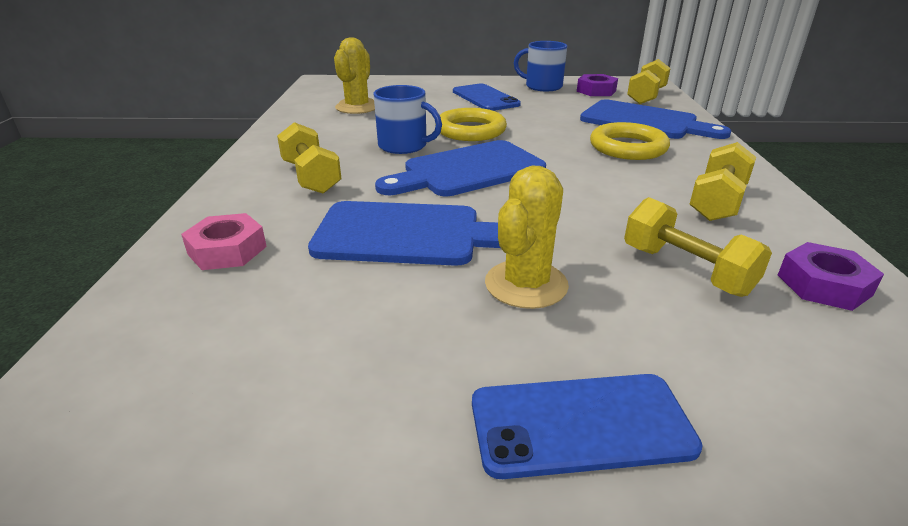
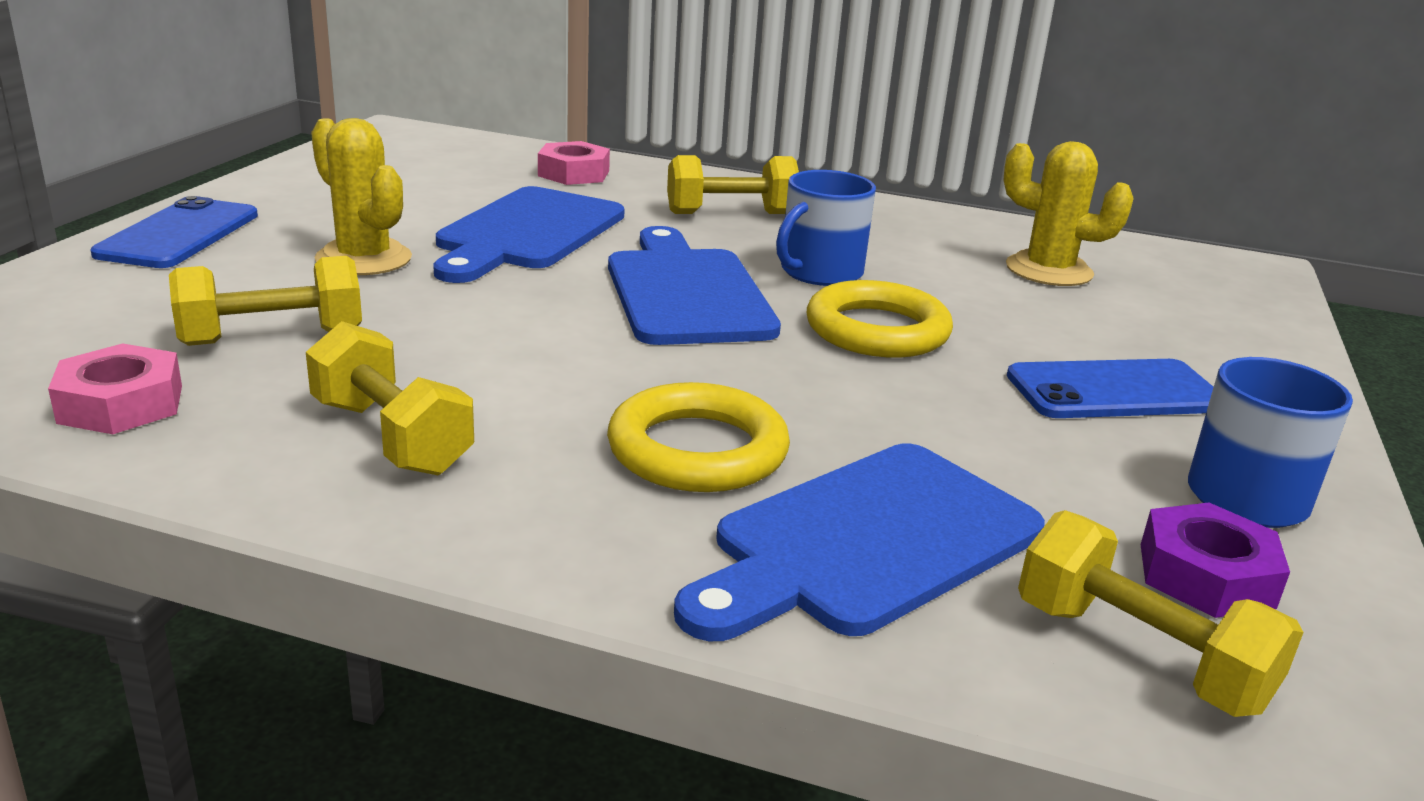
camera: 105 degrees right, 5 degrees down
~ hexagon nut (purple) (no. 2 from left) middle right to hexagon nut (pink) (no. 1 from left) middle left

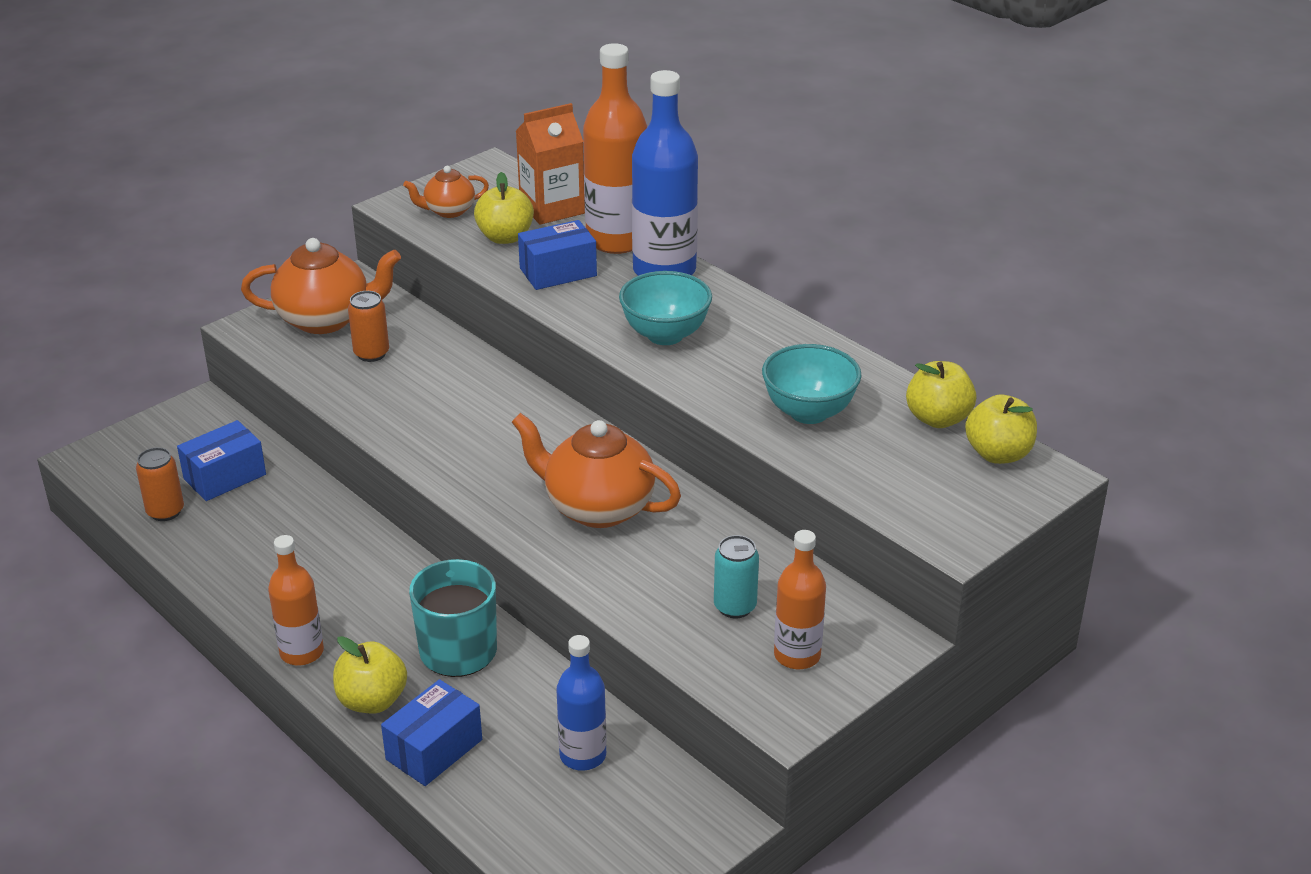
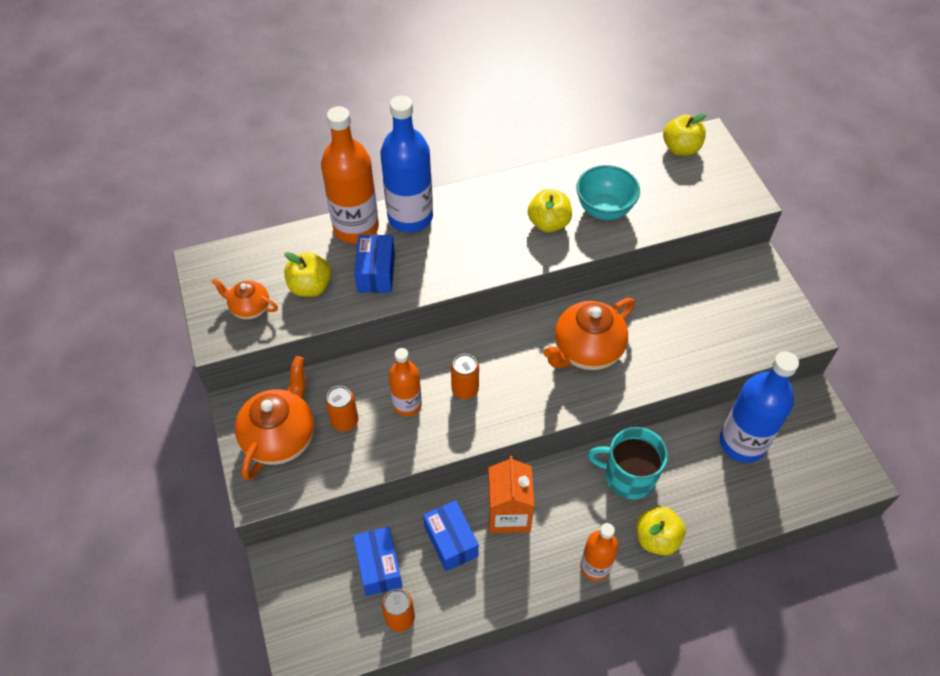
camera: 65 degrees left, 20 degrees up
- serving bowl (aqua) (no. 1 from left) centre
- tin (aqua) centre
+ tin (bright orange) (no. 3 from left) centre
~ package (blue) (no. 2 from left in the first image) bottom left to package (blue) (no. 3 from left) bottom centre
~ carton (bright orange) top centre to bottom centre
~ flask (bright orange) (no. 3 from left in the first image) bottom centre to flask (bright orange) (no. 2 from left) centre
~ apple fruit (bright yellow) (no. 3 from left in the first image) middle right to apple fruit (bright yellow) (no. 2 from left) top centre
~ china teapot (bright orange) (no. 2 from left in the first image) top centre = middle left 105 degrees clockwise
~ flask (blue) (no. 1 from left in the first image) bottom centre = middle right x1.68

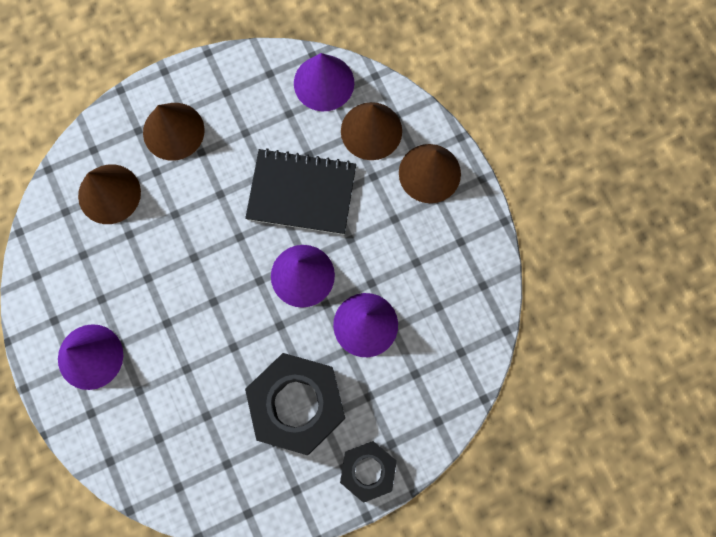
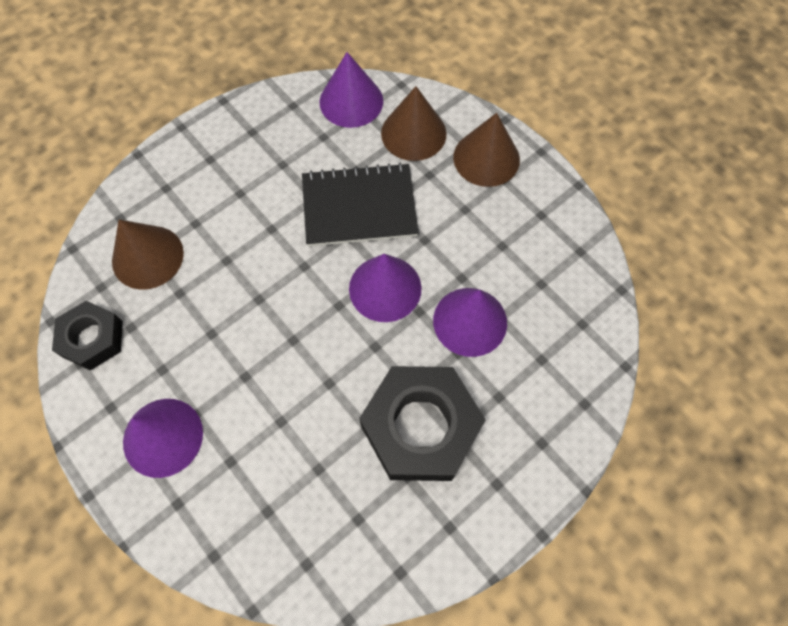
camera: 15 degrees left, 10 degrees down
- cone (brown) (no. 2 from left) top left
~ hexagon nut (jet-black) (no. 2 from left in the first image) bottom centre to hexagon nut (jet-black) (no. 1 from left) middle left

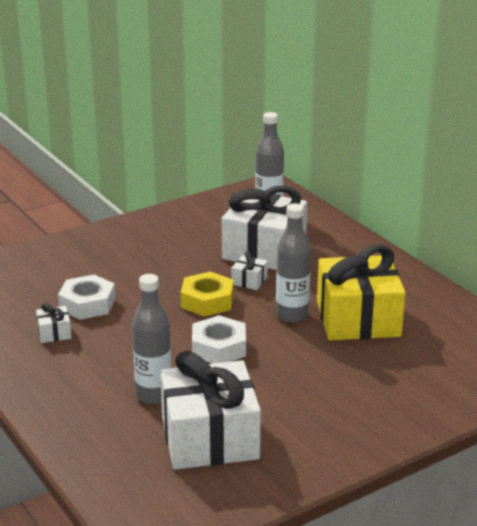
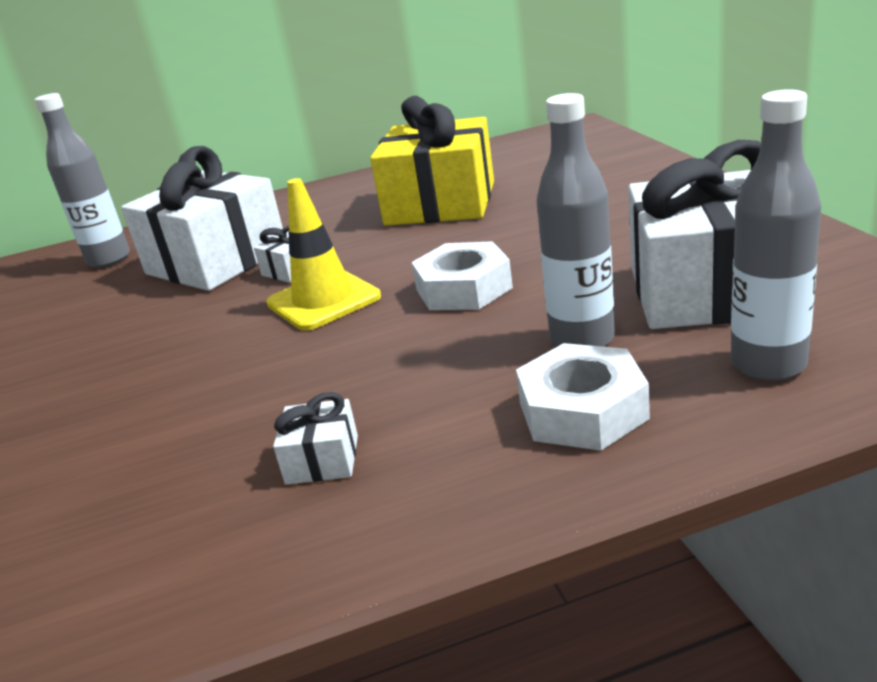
camera: 70 degrees left, 0 degrees up
~ hexagon nut (pure white) (no. 1 from left in the first image) middle left to hexagon nut (pure white) (no. 2 from left) centre
~ flask (grey) (no. 3 from left) centre to middle right
~ hexagon nut (bright yellow) centre to road cone (bright yellow) centre

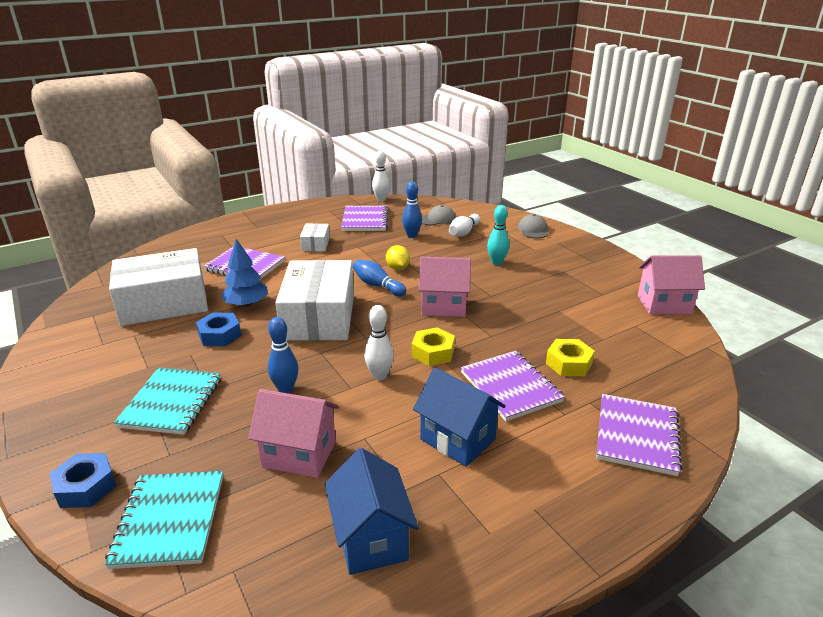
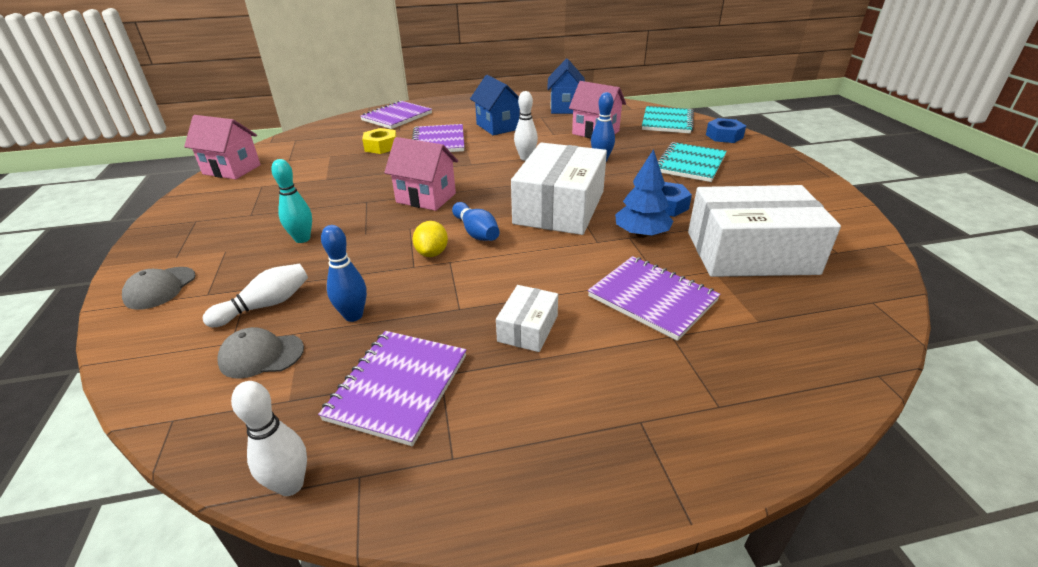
camera: 160 degrees left, 5 degrees up
- hexagon nut (bright yellow) (no. 1 from left) centre

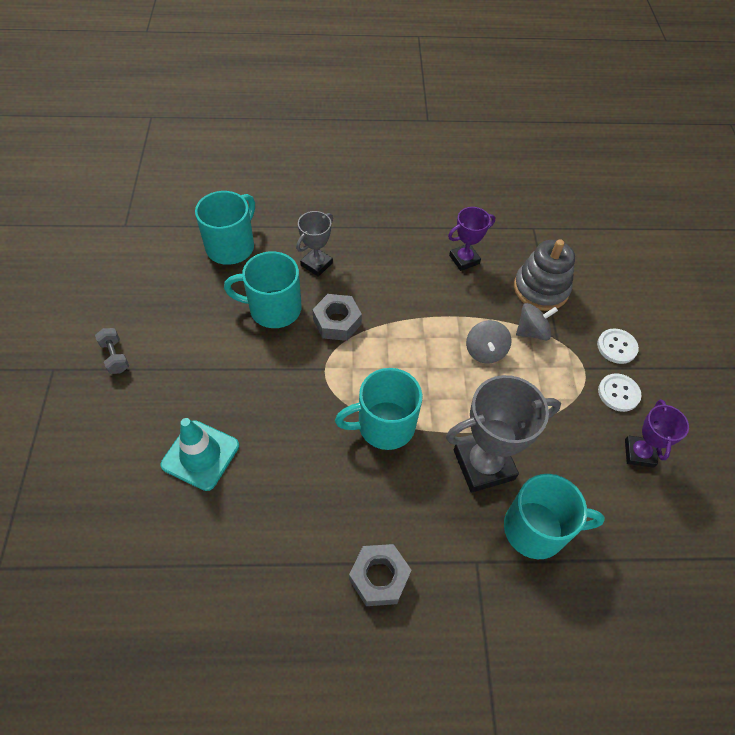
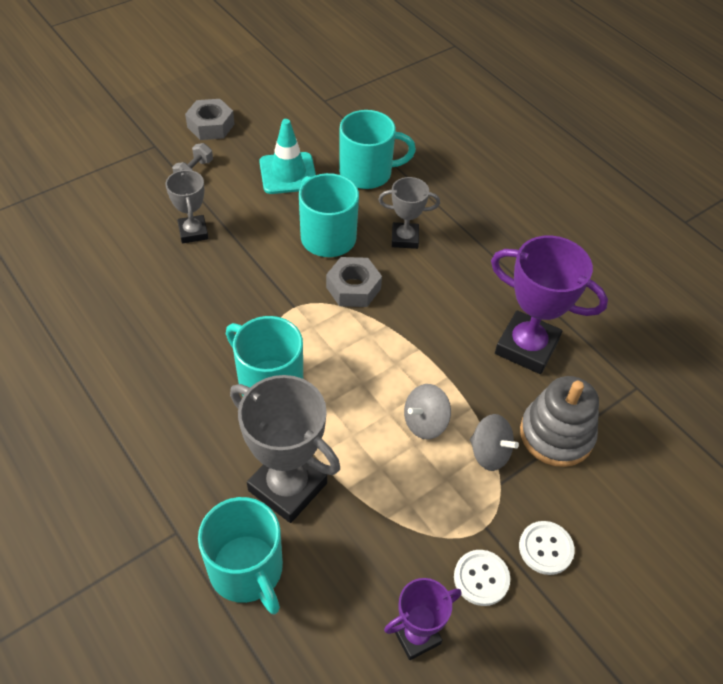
camera: 55 degrees right, 5 degrees down
+ trophy (grey) (no. 1 from left) top left
~ road cone (aqua) middle left to top centre
~ hexagon nut (grey) (no. 2 from left in the first image) bottom centre to hexagon nut (grey) (no. 1 from left) top left
~ trophy (purple) (no. 1 from left in the first image) top centre = middle right x1.73

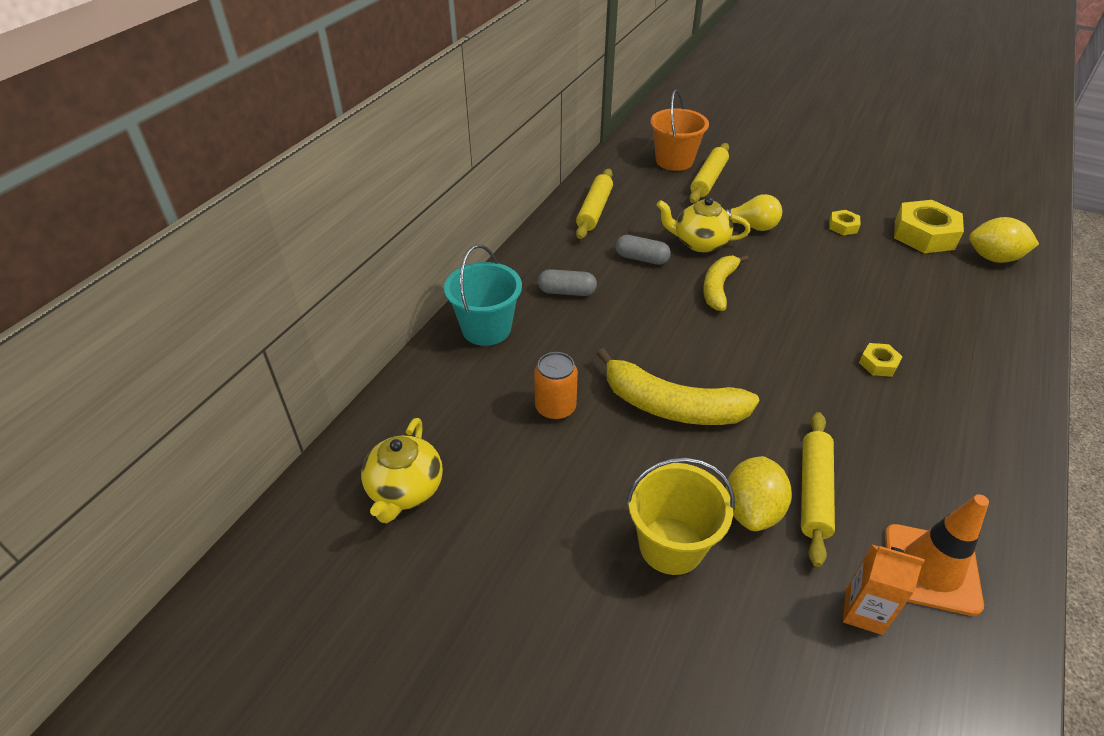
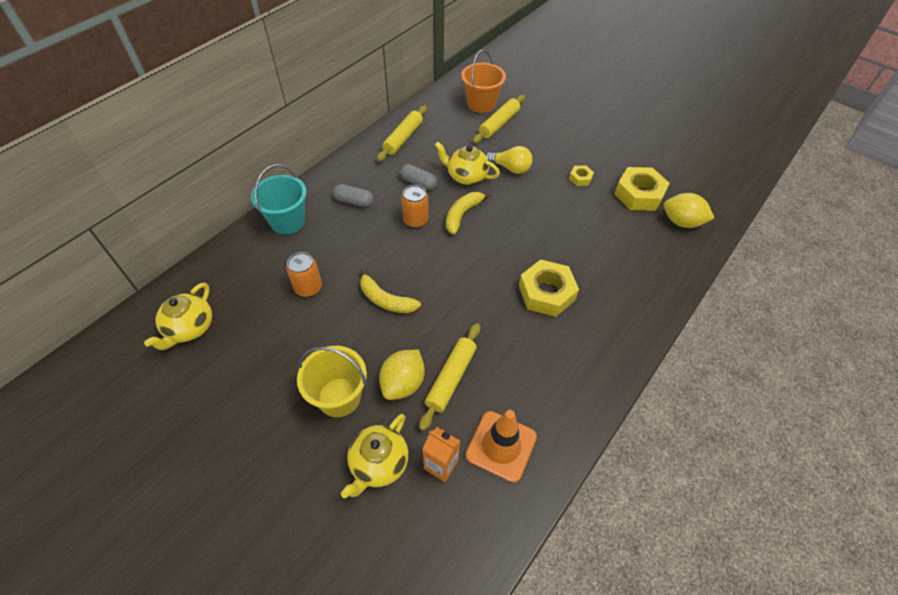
camera: 10 degrees right, 10 degrees up
+ china teapot (bright yellow) (no. 2 from left) bottom centre
+ tin (bright orange) (no. 2 from left) centre
~ banana (bright yellow) (no. 1 from left) centre = centre x0.65
~ hexagon nut (bright yellow) (no. 2 from left in the first image) middle right = centre x2.07

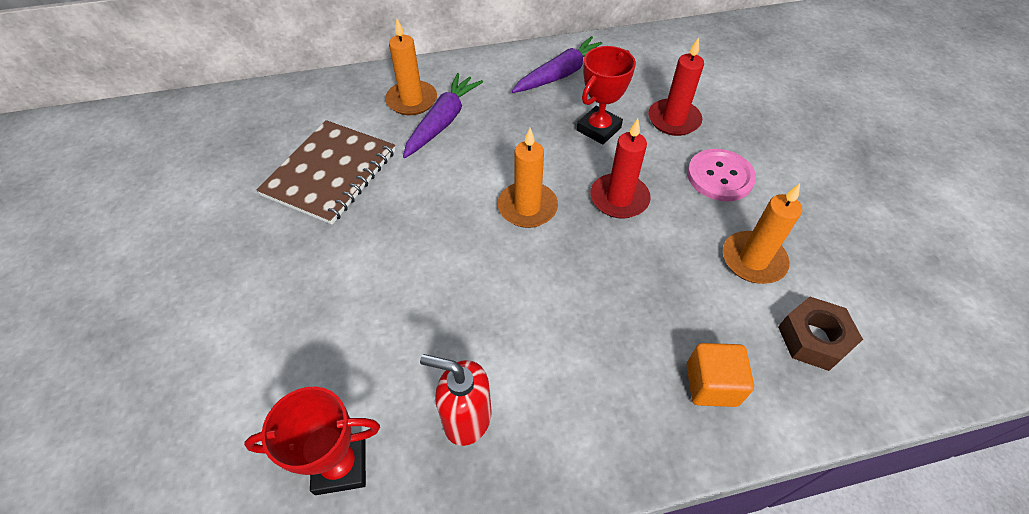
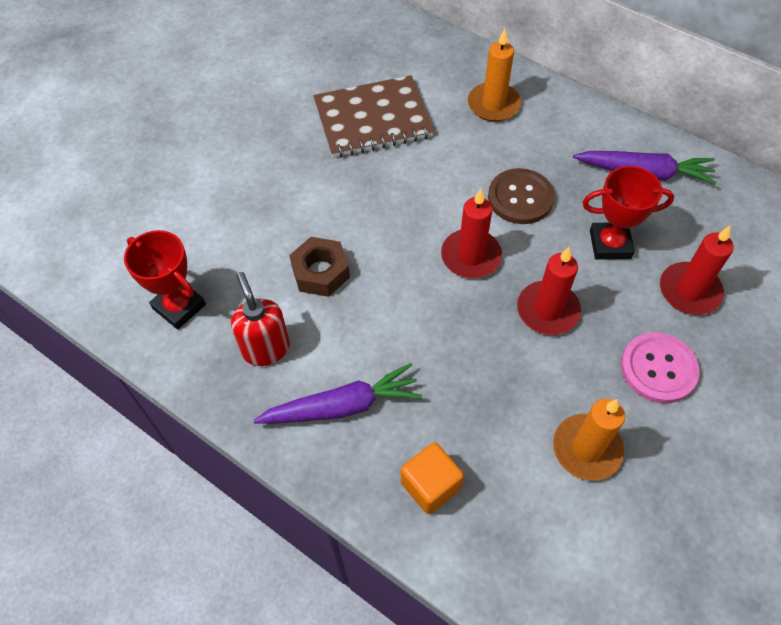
camera: 50 degrees right, 5 degrees up
+ button (brown) top right
~ toy carrot (purple) (no. 1 from left) top centre to centre
~ hexagon nut (brown) middle right to centre
~ pillar candle (bright orange) (no. 2 from left) centre to pillar candle (scarlet) (no. 1 from left) centre

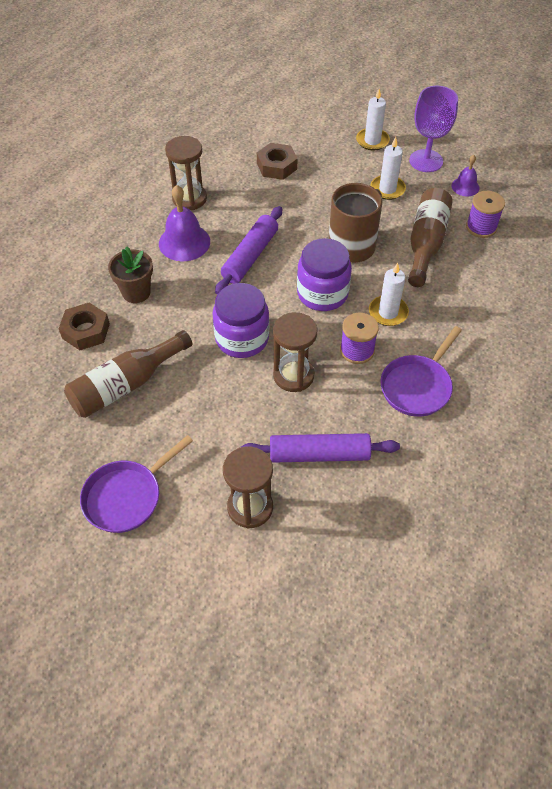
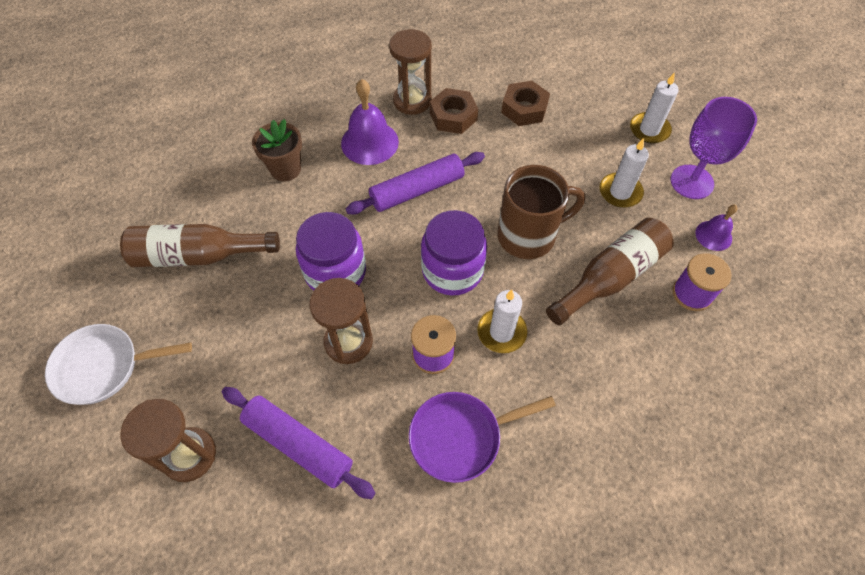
camera: 35 degrees right, 5 degrees up
~ hexagon nut (brown) (no. 1 from left) middle left to top centre
~ frying pan (purple) (no. 1 from left) middle left to frying pan (pure white) middle left

